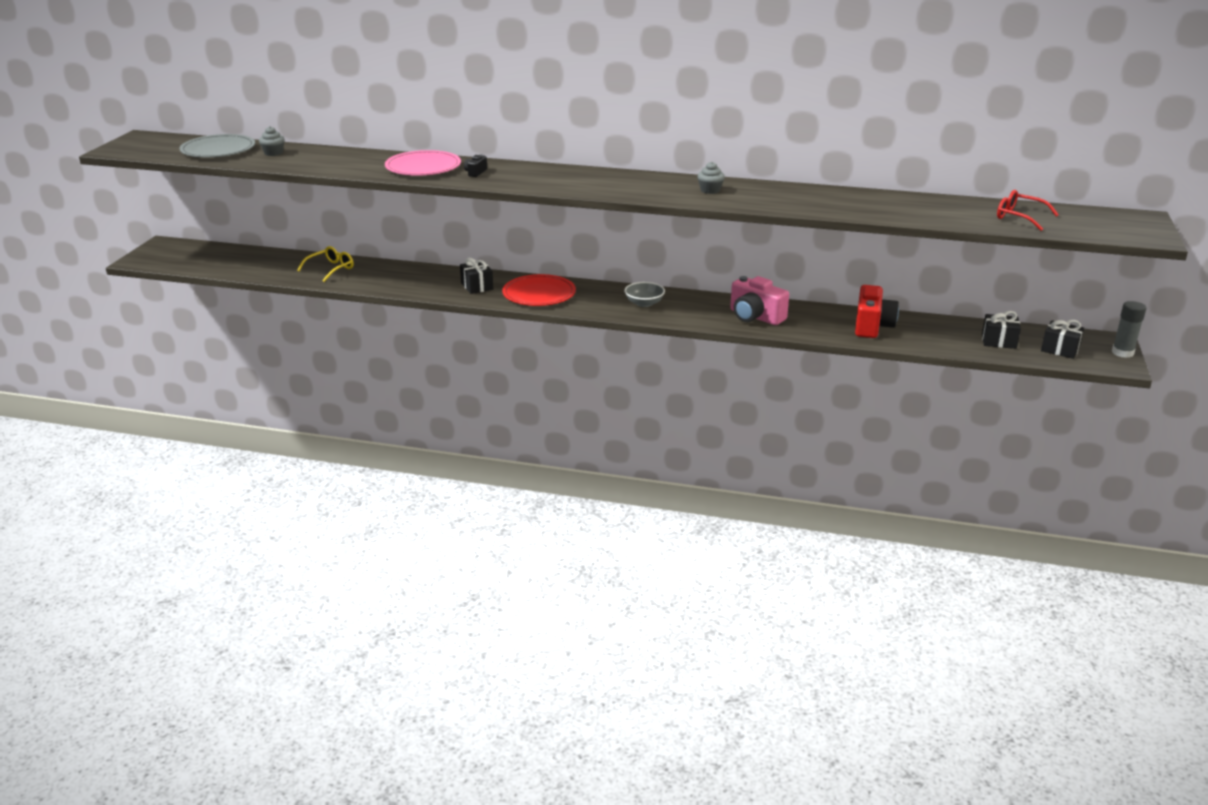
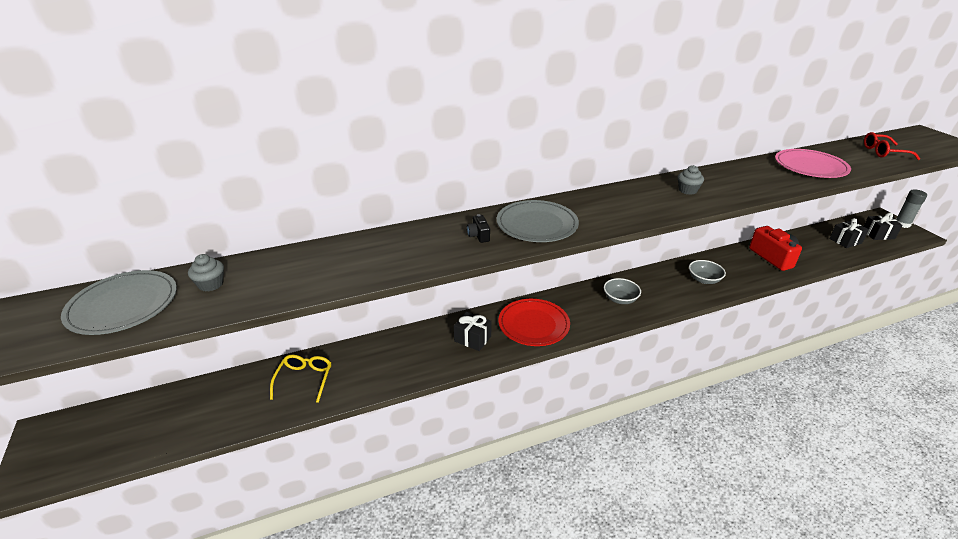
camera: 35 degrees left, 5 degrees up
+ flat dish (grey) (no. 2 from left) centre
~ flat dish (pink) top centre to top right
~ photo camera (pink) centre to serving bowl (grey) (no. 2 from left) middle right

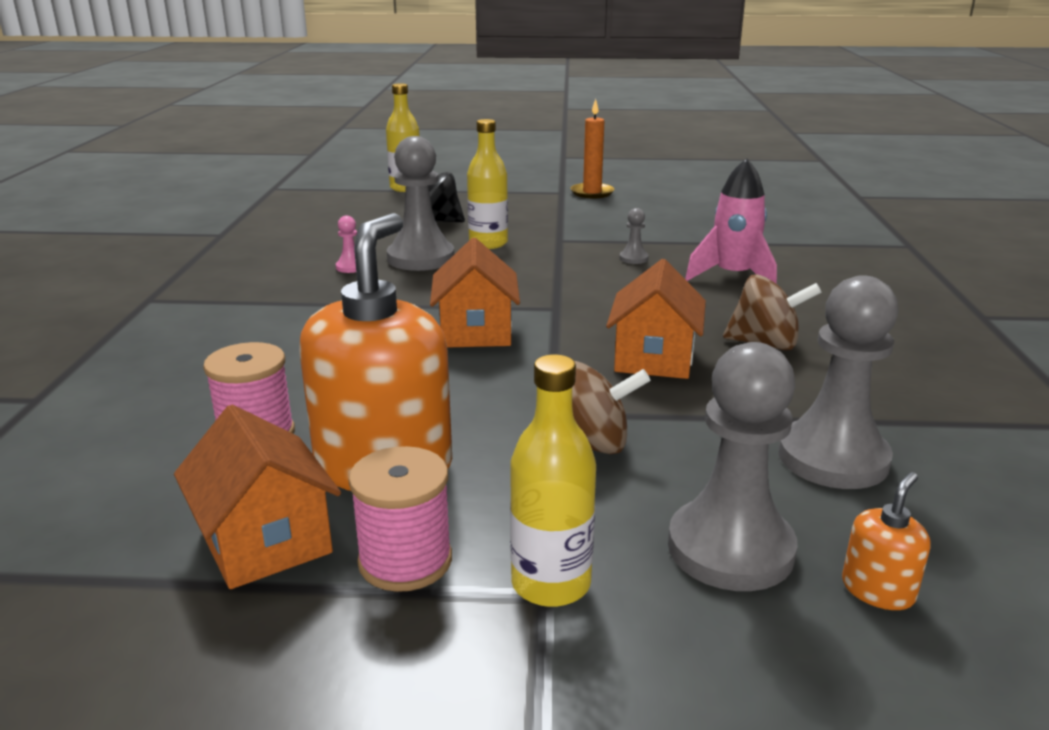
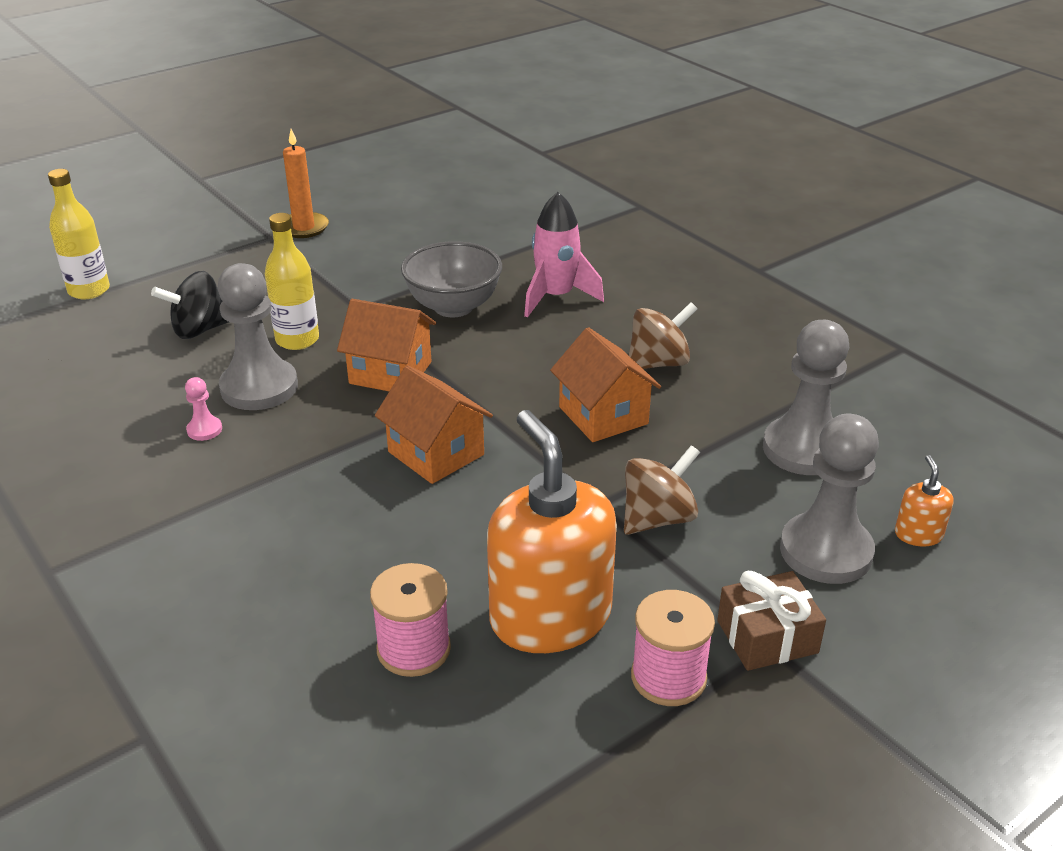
camera: 40 degrees left, 10 degrees up
~ cottage (bright orange) (no. 1 from left) bottom left to centre
~ flask (bright yellow) (no. 3 from left) centre to present (brown) bottom right
~ pawn (grey) (no. 2 from left) top centre to serving bowl (grey) top centre

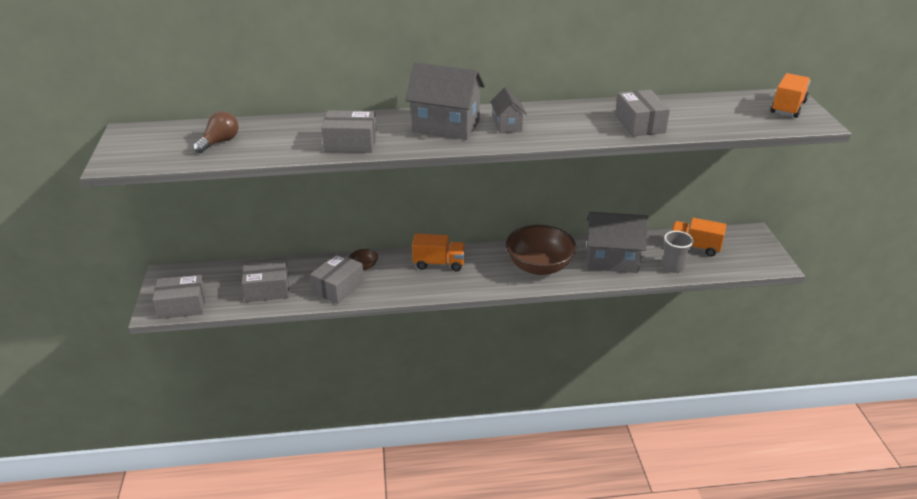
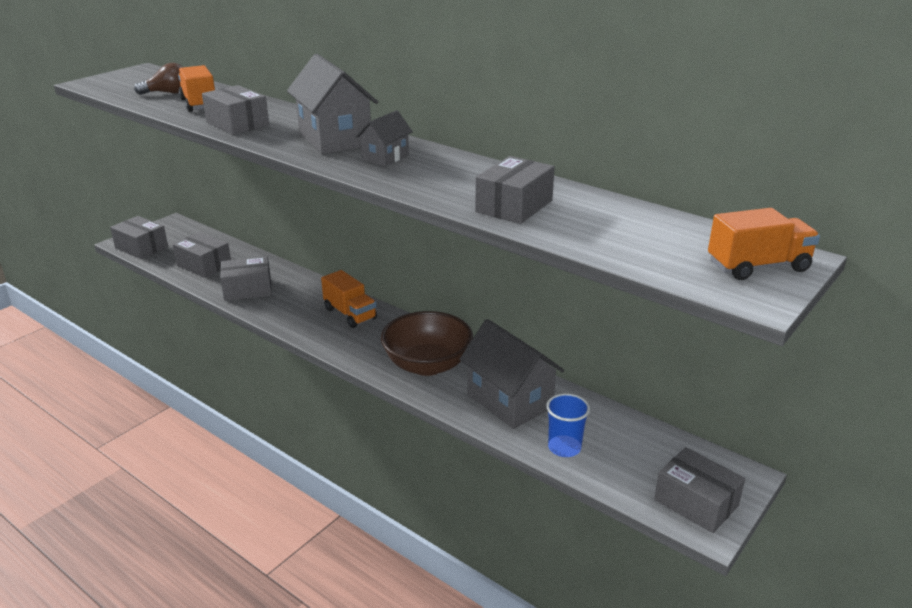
camera: 45 degrees right, 5 degrees down
- serving bowl (brown) (no. 1 from left) centre
+ package (grey) (no. 6 from left) bottom right
~ toy truck (bright orange) (no. 2 from left in the first image) middle right to toy truck (bright orange) (no. 1 from left) top left
~ beaker (grey) middle right to beaker (blue) bottom centre

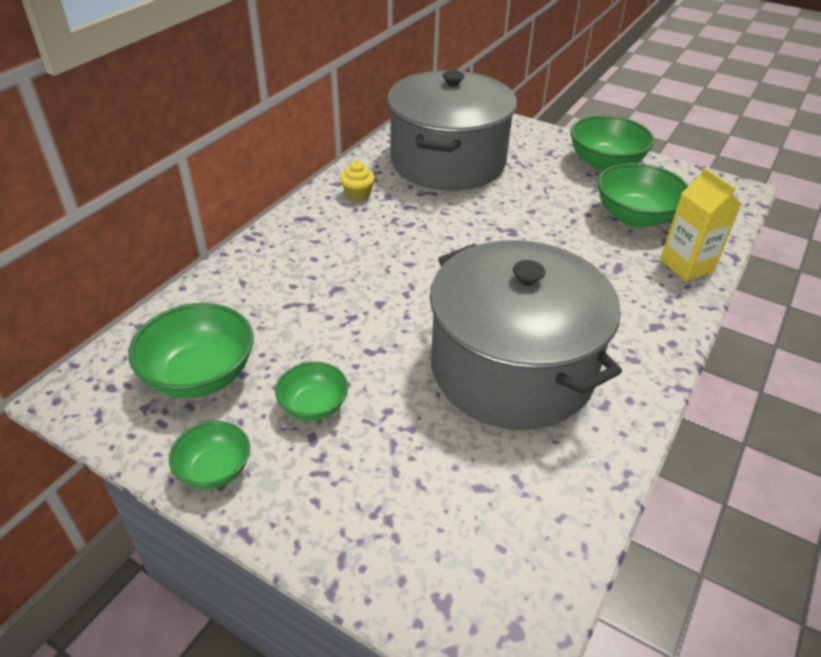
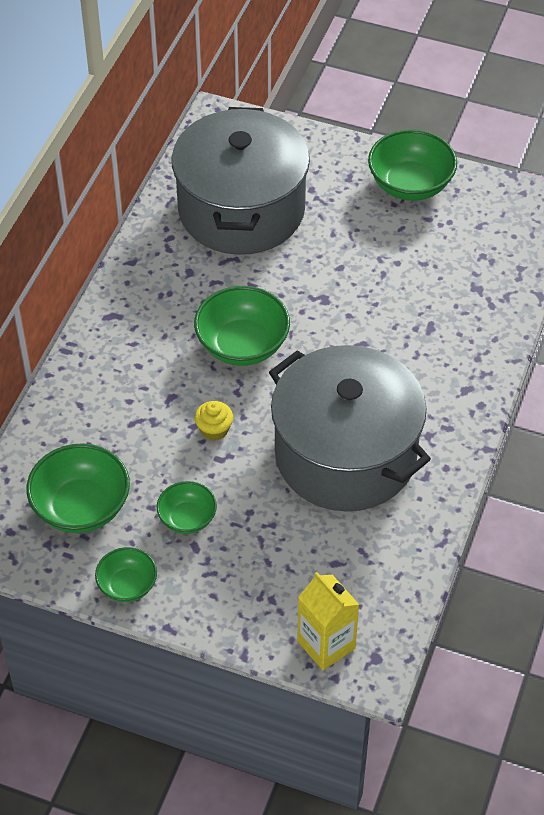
camera: 10 degrees left, 10 degrees up
~ fairy cake (bright yellow) top centre to centre
~ serving bowl (emerald) (no. 5 from left in the first image) top right to serving bowl (emerald) (no. 4 from left) centre
~ carton (bright yellow) middle right to bottom centre

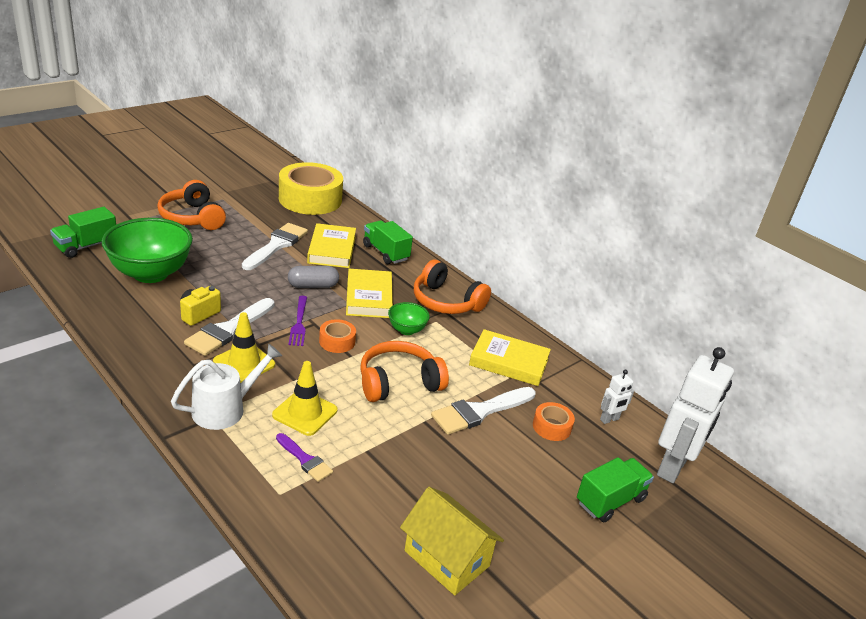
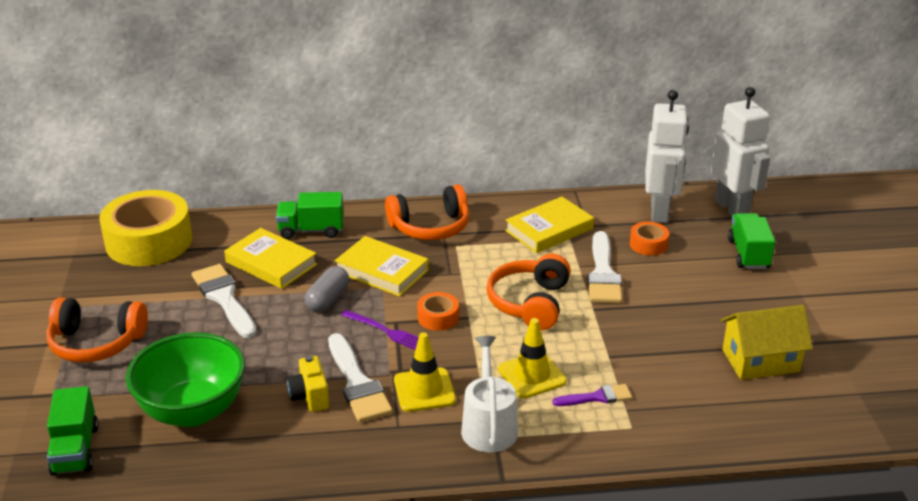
camera: 50 degrees left, 0 degrees up
- serving bowl (emerald) (no. 2 from left) centre
~ toy robot (pure white) (no. 1 from left) middle right = top right x2.22

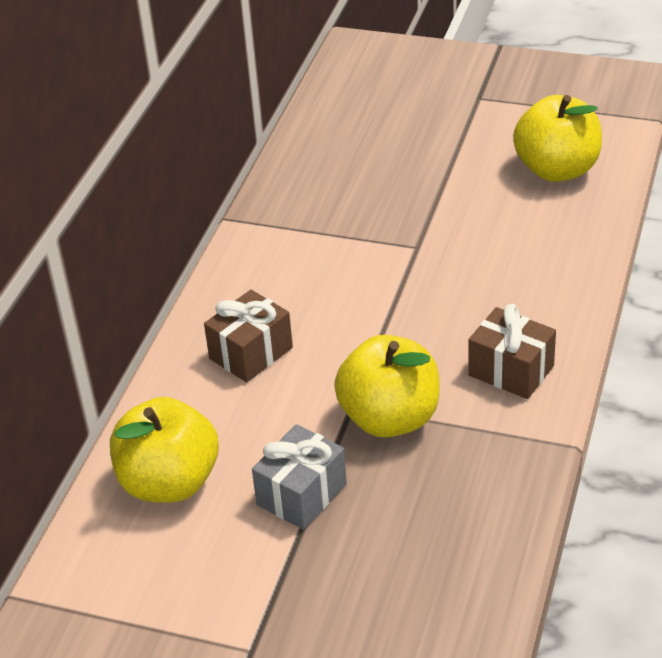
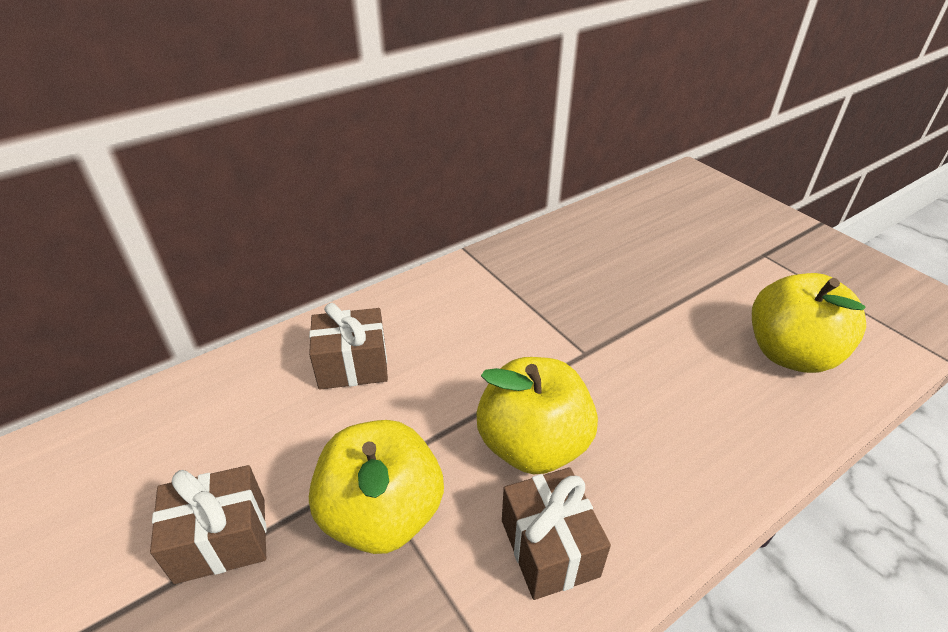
camera: 35 degrees right, 0 degrees up
~ apple fruit (bright yellow) (no. 1 from left in the first image) bottom left to apple fruit (bright yellow) (no. 2 from left) centre
~ present (grey) bottom centre to present (brown) (no. 1 from left) bottom left

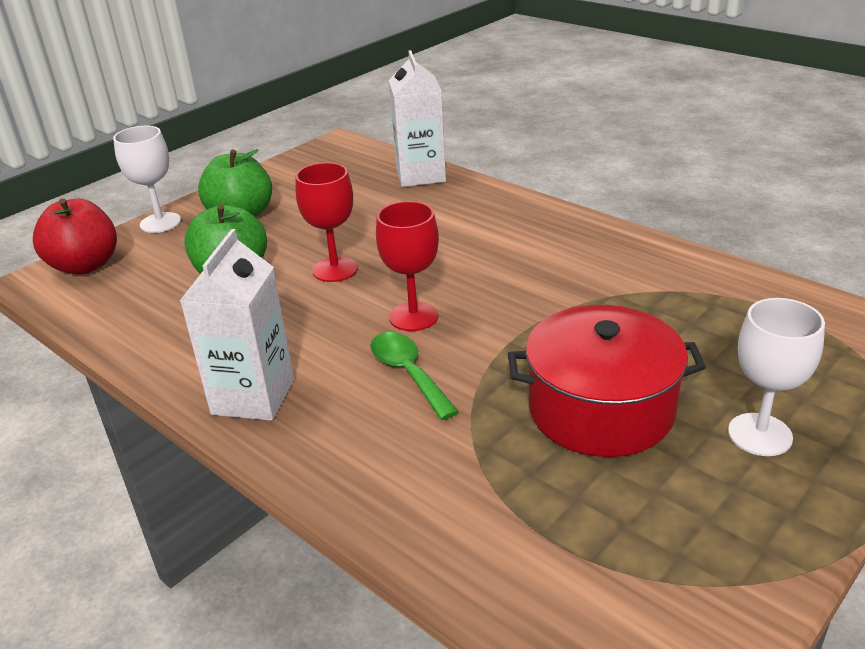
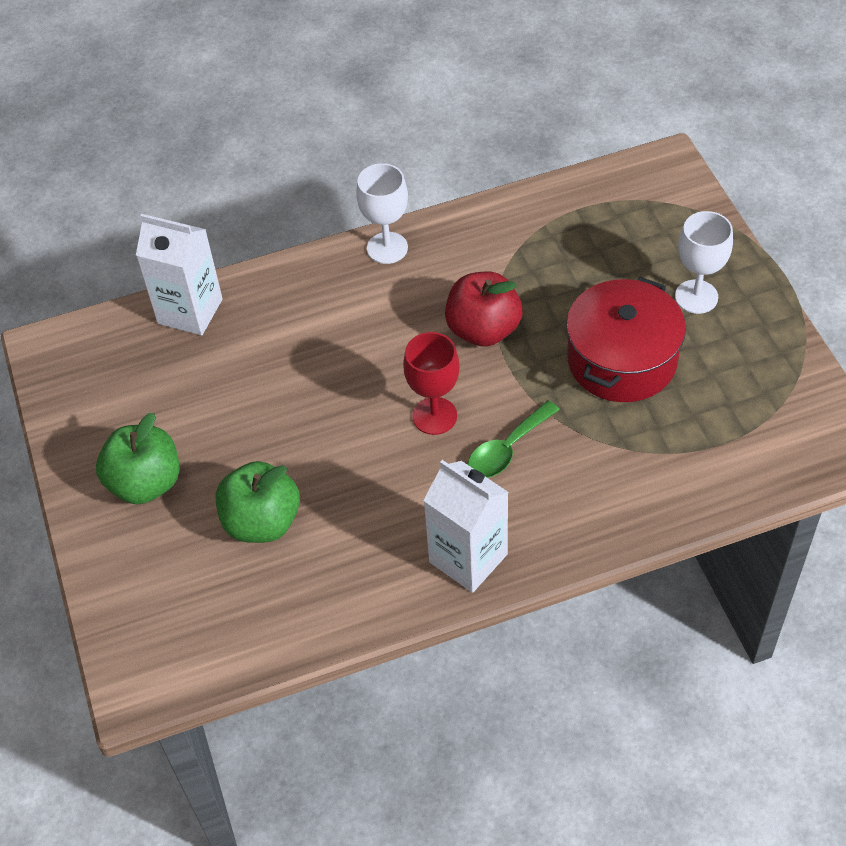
camera: 60 degrees left, 20 degrees up
- wine glass (scarlet) (no. 1 from left) centre
~ apple fruit (scarlet) middle left to centre
~ wine glass (pure white) (no. 1 from left) top left to top centre
~ teaspoon (emerald) centre = centre 45 degrees counterclockwise

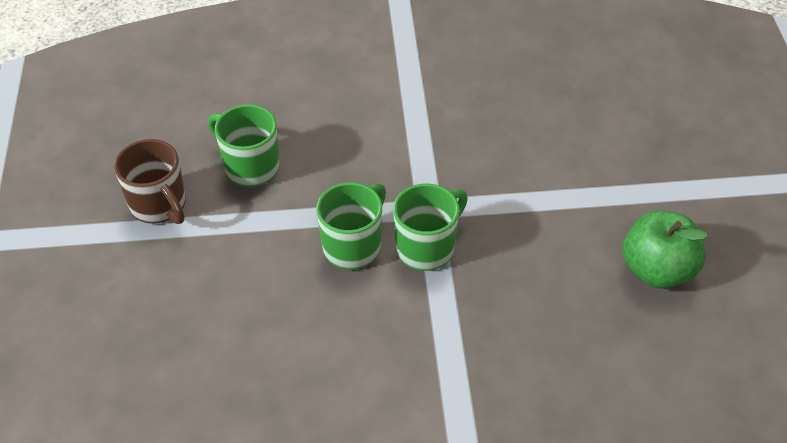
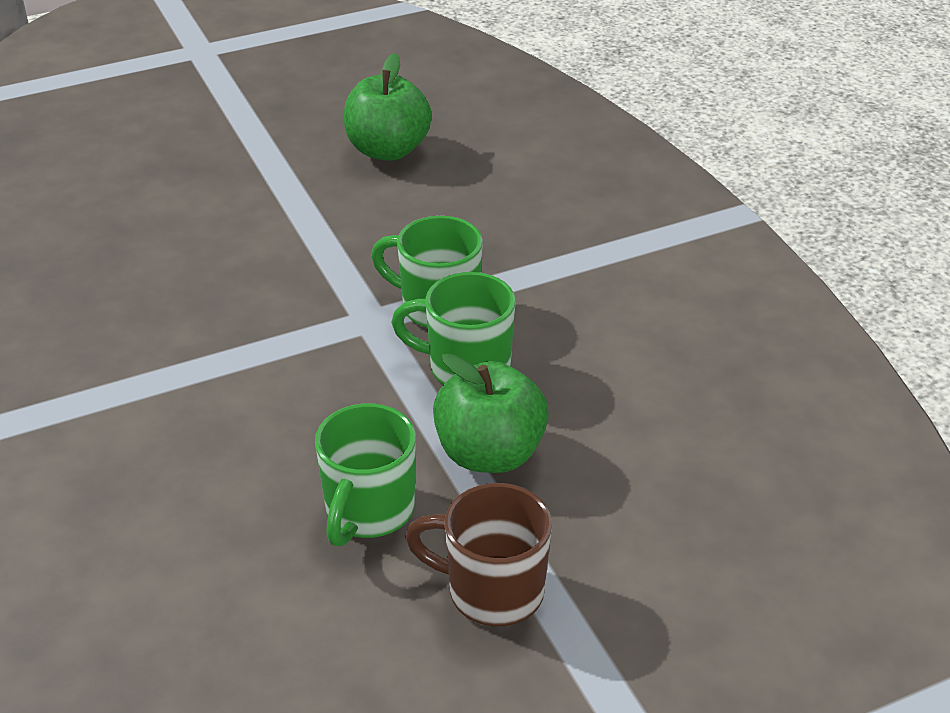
camera: 110 degrees left, 10 degrees down
+ apple fruit (emerald) (no. 2 from left) centre
~ mug (brown) middle left = bottom centre 105 degrees counterclockwise

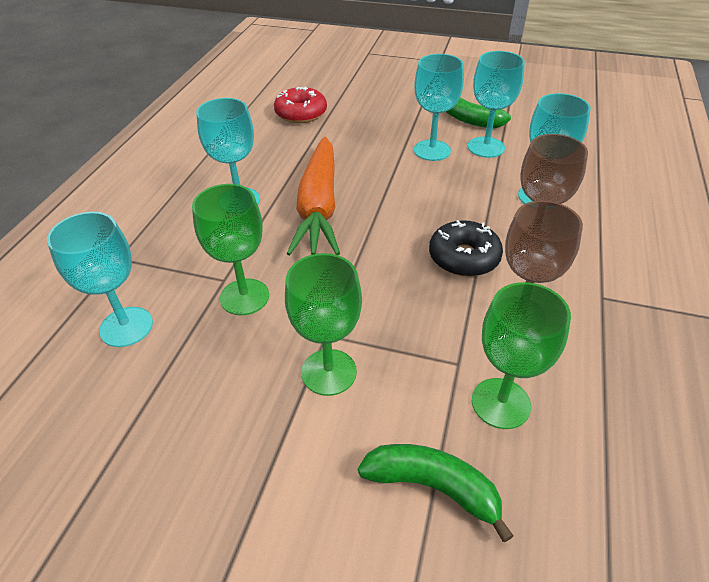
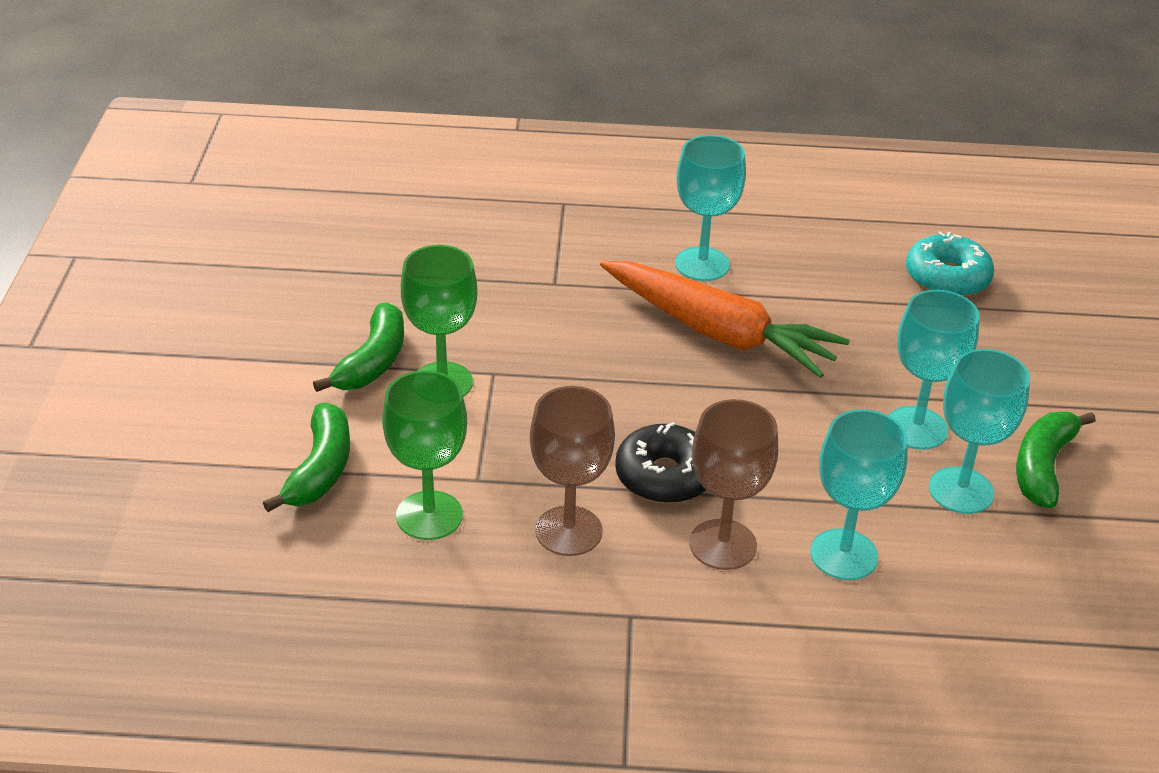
camera: 75 degrees right, 5 degrees down
- wine glass (aqua) (no. 1 from left) middle left
- wine glass (emerald) (no. 1 from left) middle left
+ banana (emerald) (no. 2 from left) middle left
~ donut (scarlet) top centre to donut (aqua) middle right
~ toy carrot (bright orange) centre = centre 135 degrees counterclockwise

